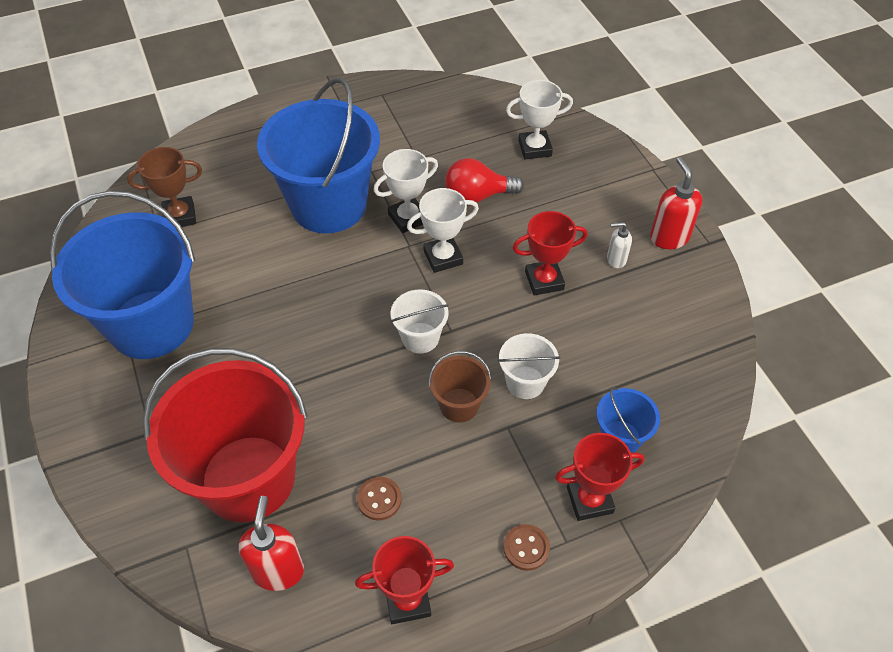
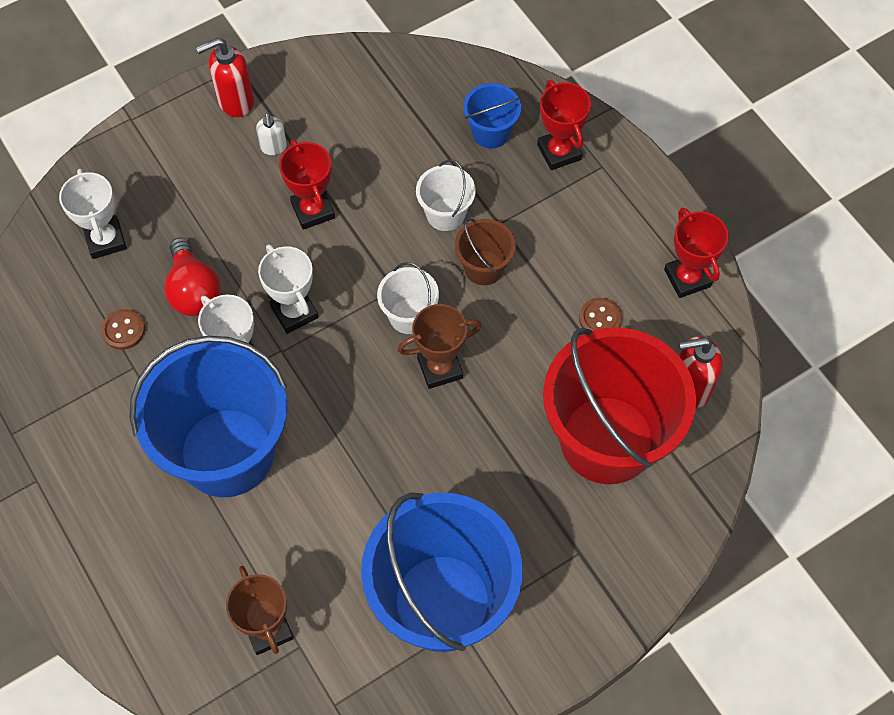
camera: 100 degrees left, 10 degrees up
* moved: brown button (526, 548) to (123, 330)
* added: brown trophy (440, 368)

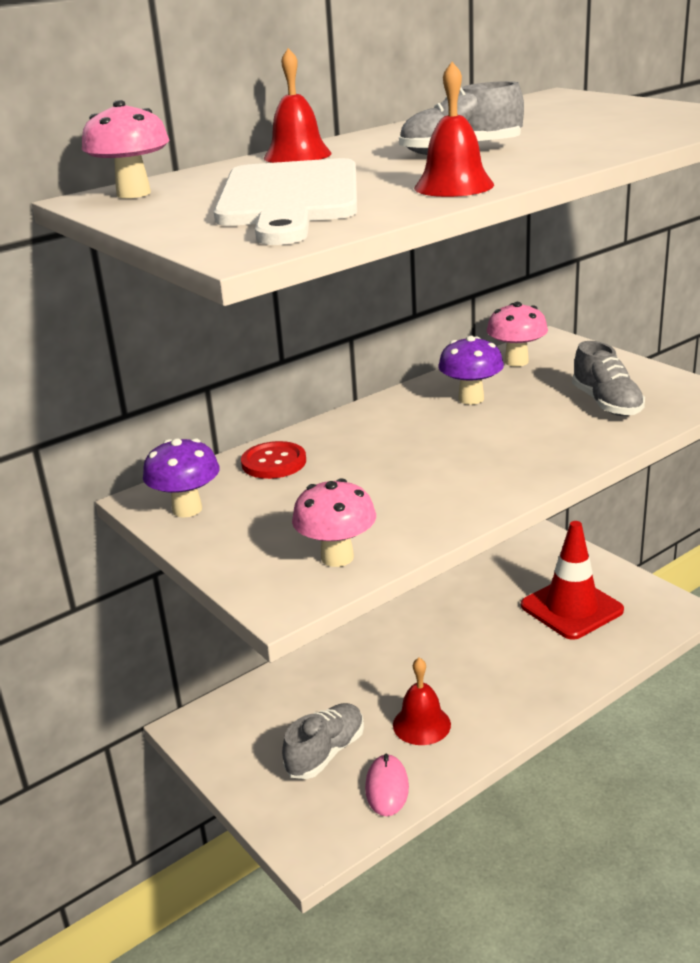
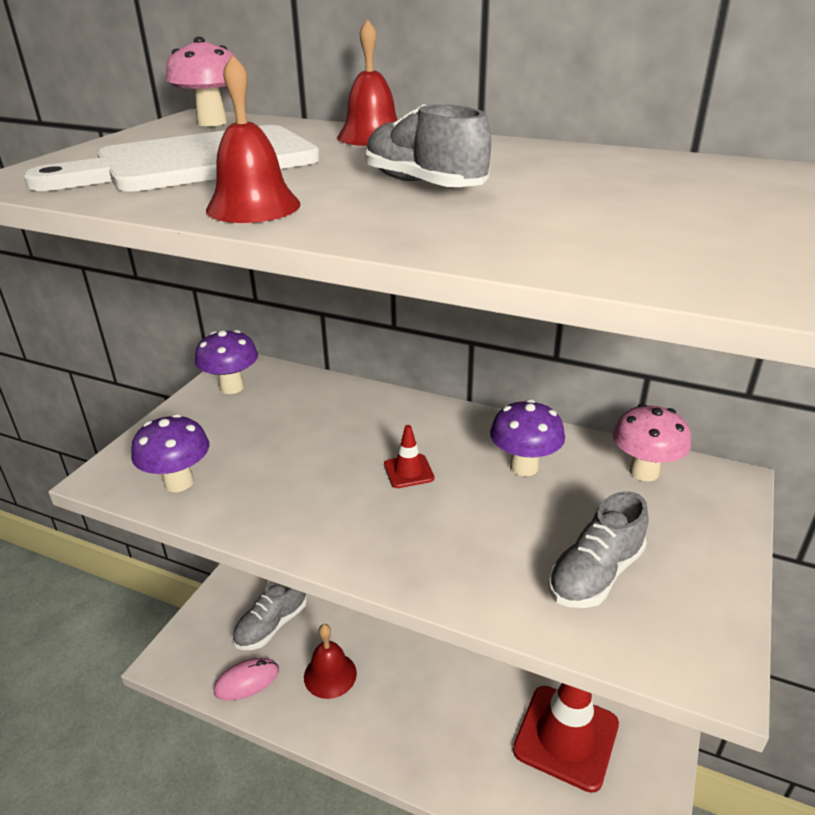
camera: 60 degrees right, 5 degrees up
* recoloured: pink mushroom (337, 557) to purple mushroom (179, 482)
* turned: grey shoe (325, 753) = (272, 625) 120 degrees clockwise
* added: red traffic cone (408, 471)
* removed: red button (274, 462)

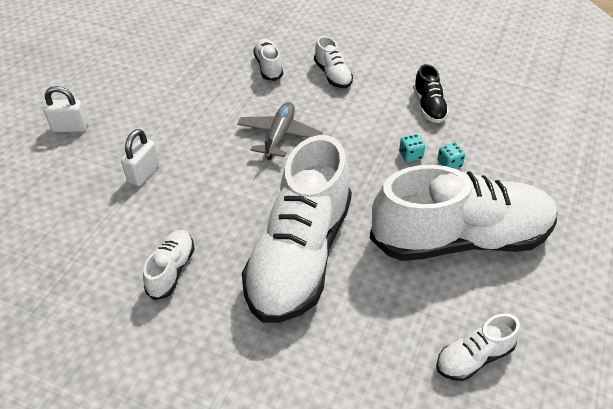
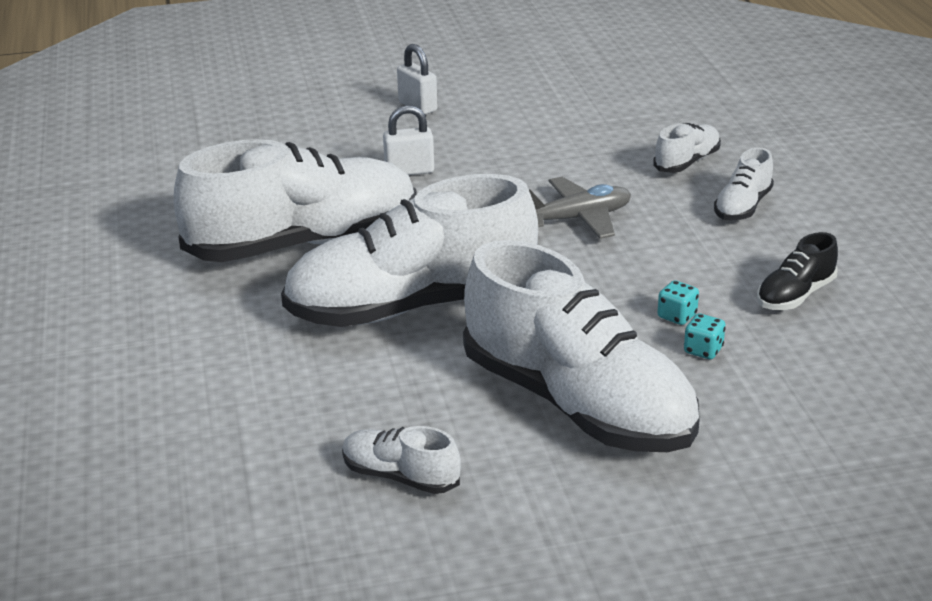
camera: 55 degrees right, 15 degrees down
* resized: white shoe (171, 270) = (304, 244) x2.34

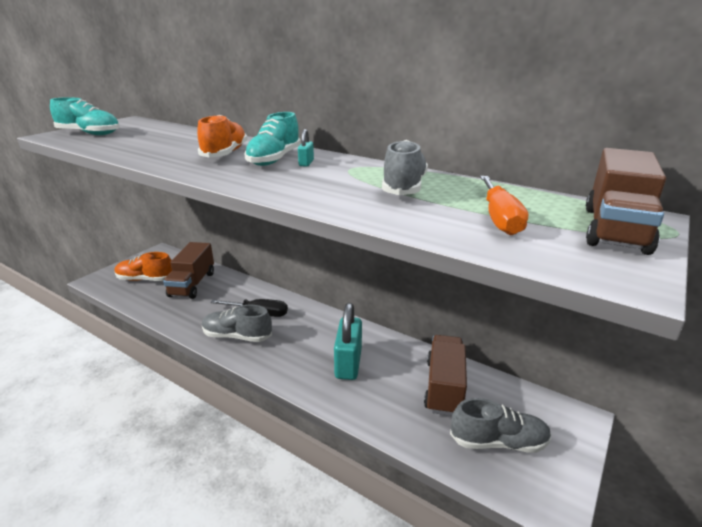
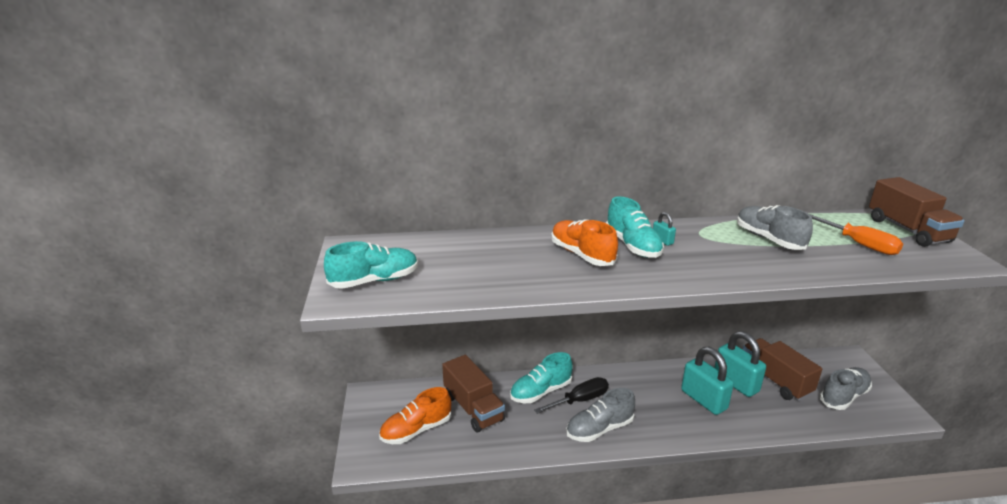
camera: 40 degrees left, 0 degrees up
* added: turquoise shoe (541, 392)
* added: turquoise padlock (736, 383)

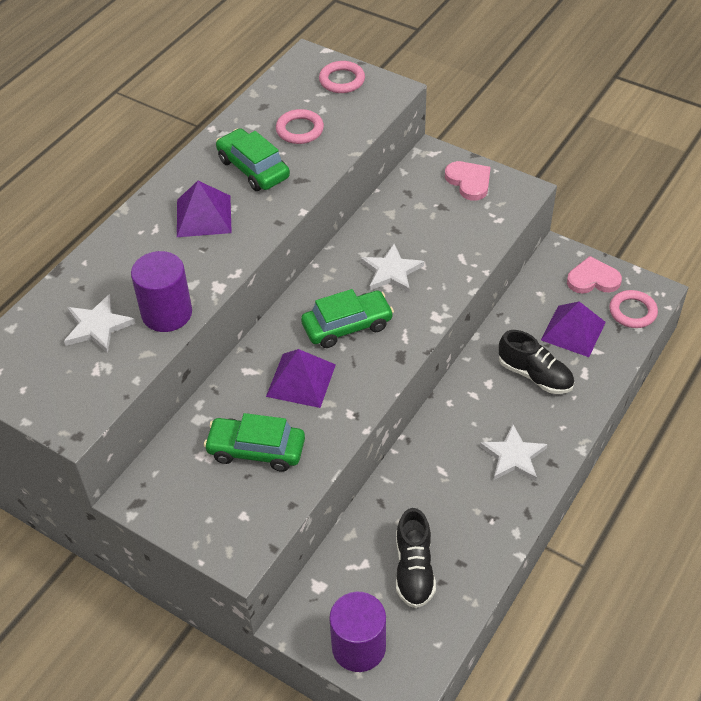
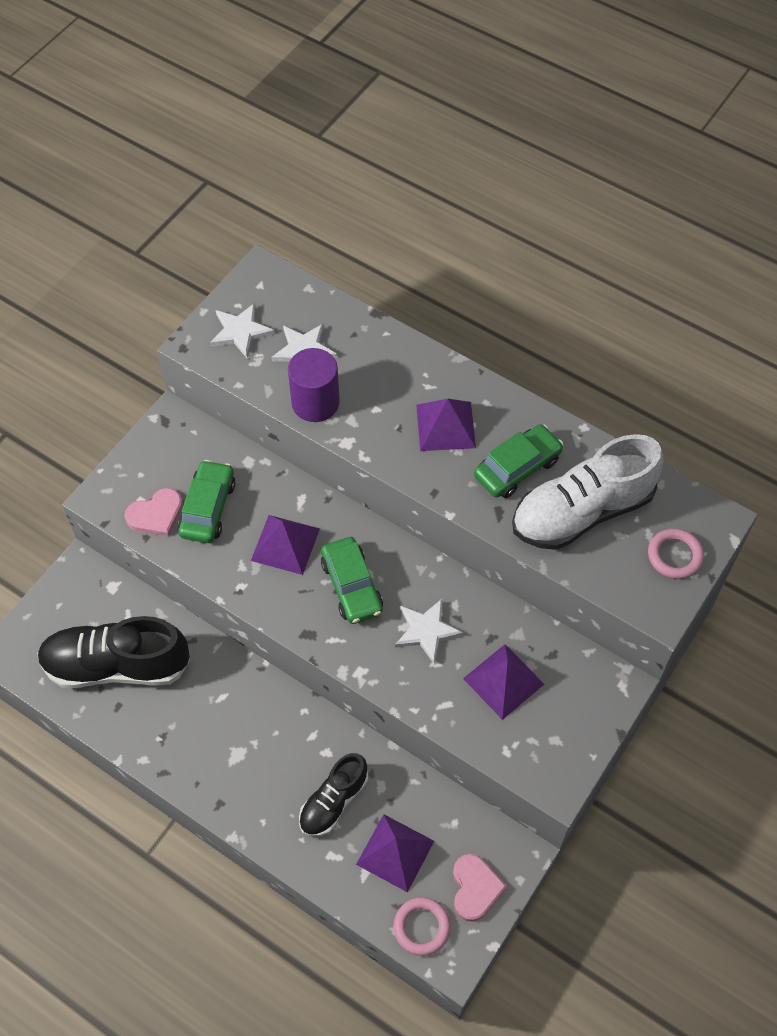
camera: 90 degrees right, 10 degrees up
* resized: black shoe (414, 569) = (117, 665) x1.72
* moved: pink heart (469, 182) to (156, 515)
* moved: white star (513, 456) to (241, 332)
* added: purple pyramid (503, 681)
* replaced: pink ring (300, 130) to white shoe (582, 511)
* removed: purple cylinder (358, 647)

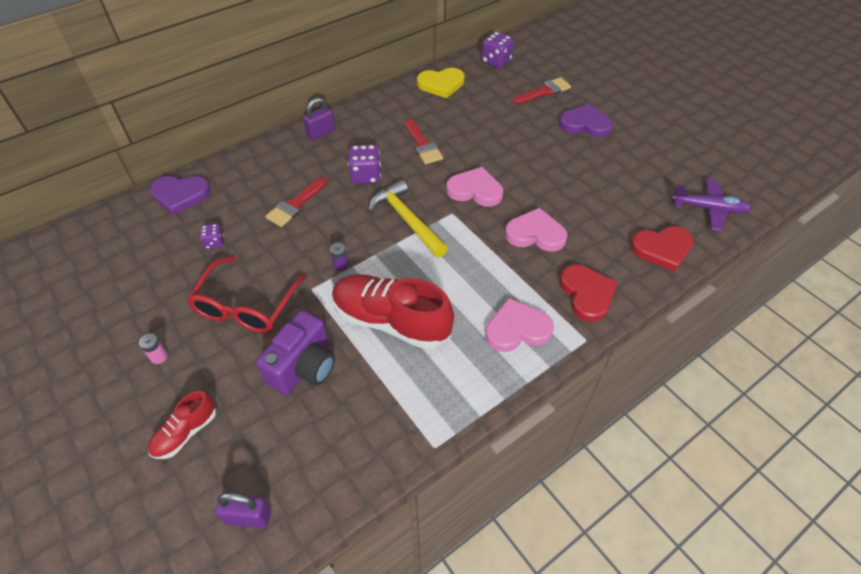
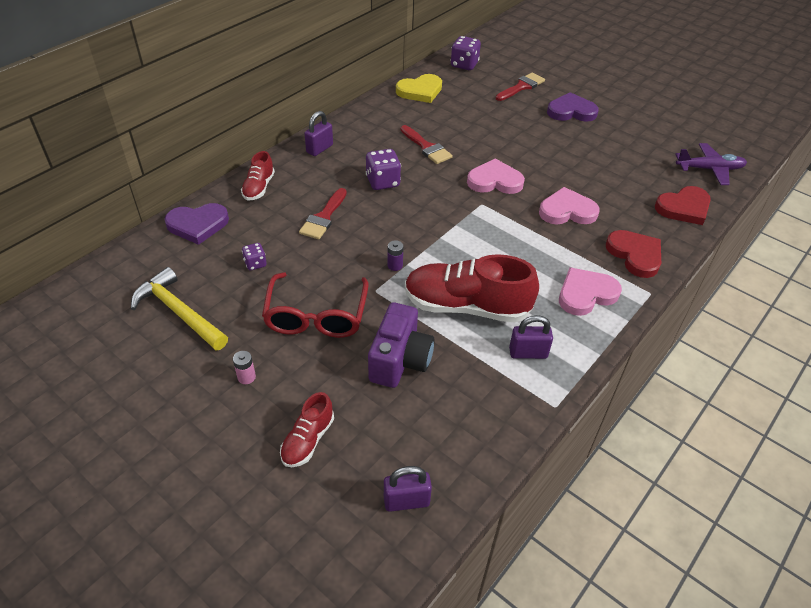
camera: 15 degrees left, 5 degrees down
* moved: yellow hammer (406, 220) to (179, 312)
* added: red shoe (259, 187)
* added: purple padlock (528, 353)

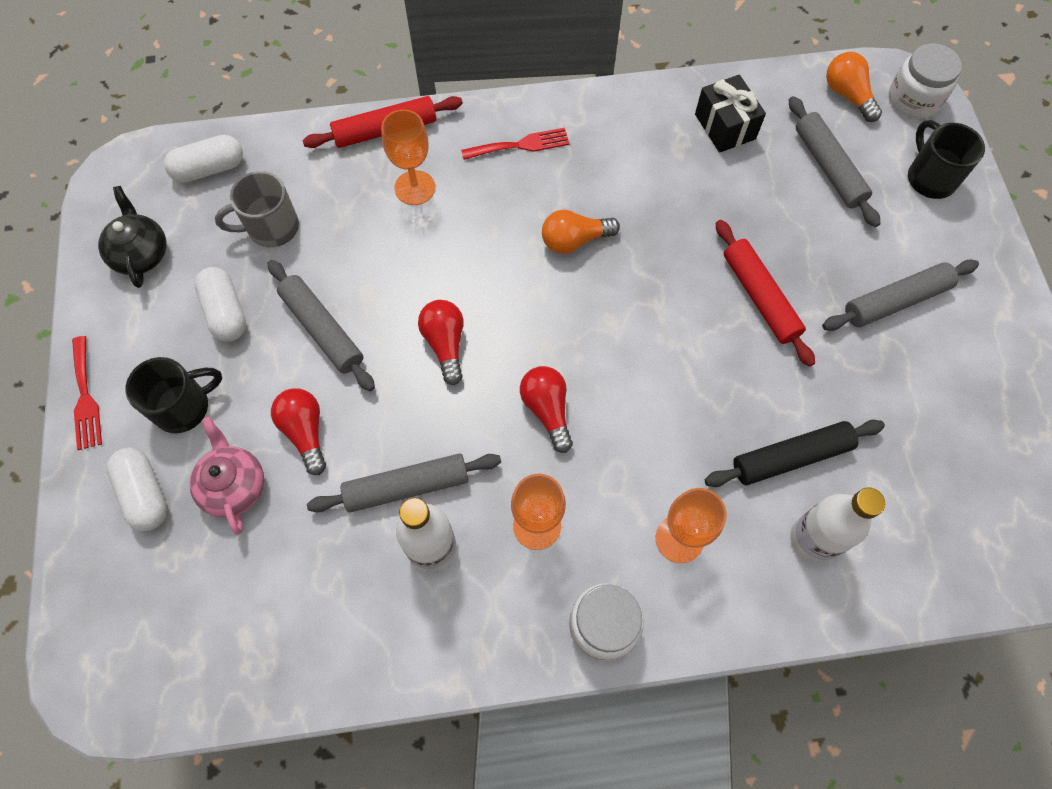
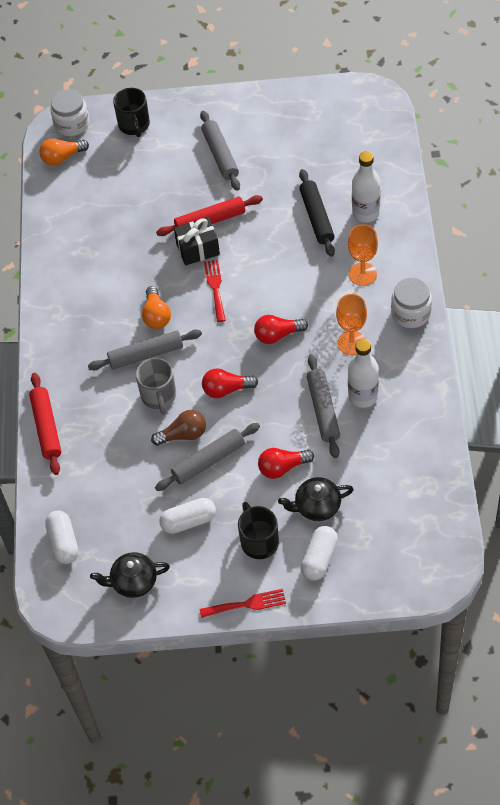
camera: 80 degrees left, 10 degrees down
* moved: grey rolling pin (828, 167) to (146, 355)
* turned: black mug (930, 177) = (134, 125) 90 degrees counterclockwise
* moved: grey mug (271, 228) to (159, 396)
* added: brown light bulb (183, 435)
* moved: black gift (725, 126) to (198, 249)
* moved: red fork (520, 145) to (215, 288)
* recoloured: pink teapot (234, 485) to black teapot (317, 506)
* turned: white capsule (145, 494) = (319, 558) 45 degrees counterclockwise
* removed: orange goblet (415, 188)

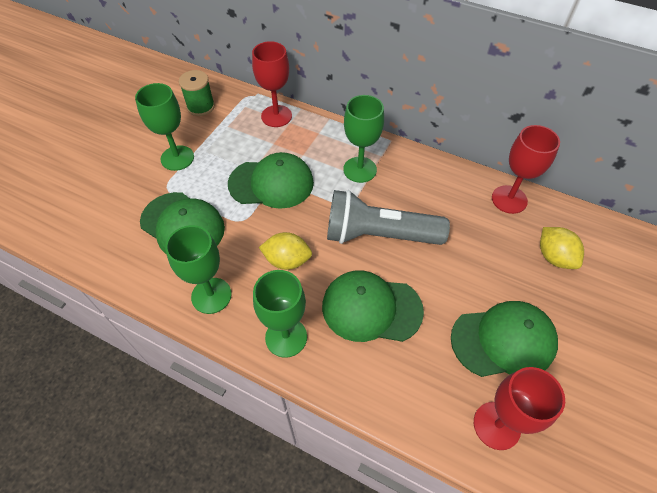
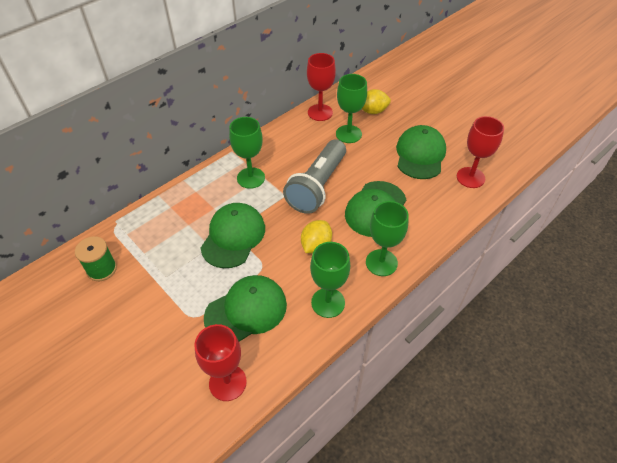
camera: 70 degrees left, 5 degrees down
* moved: red goblet (276, 116) to (227, 382)
* moved: green goblet (177, 158) to (348, 134)

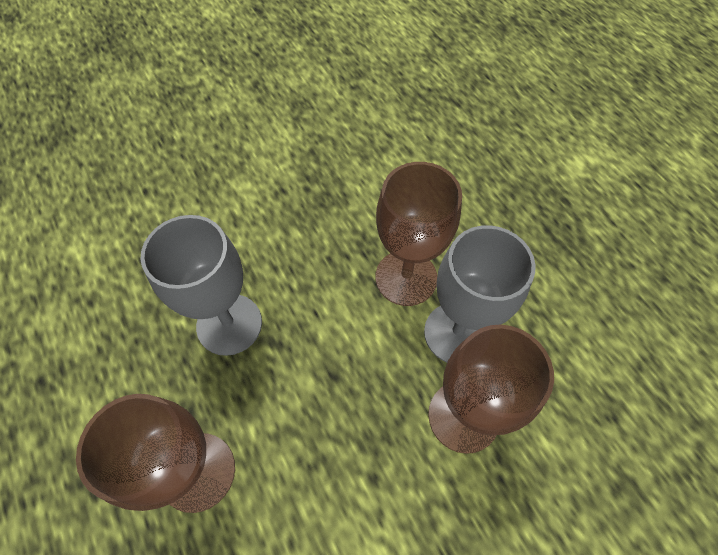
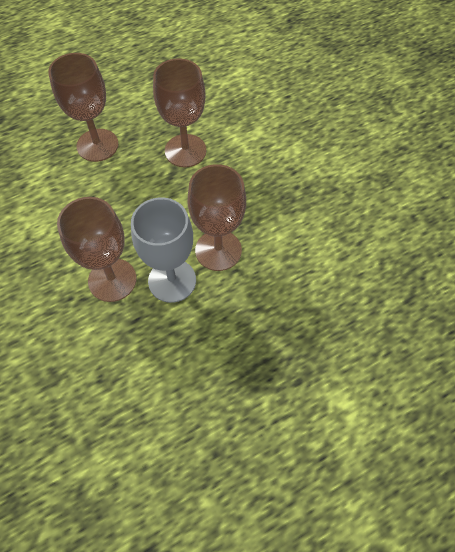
camera: 90 degrees right, 0 degrees up
* recoloured: grey goblet (229, 324) to brown goblet (185, 151)

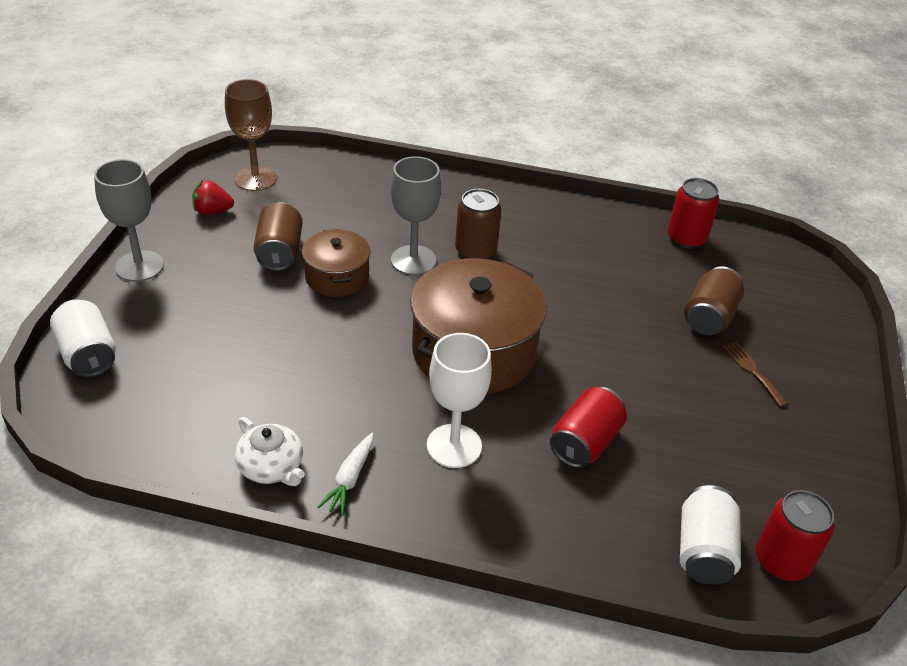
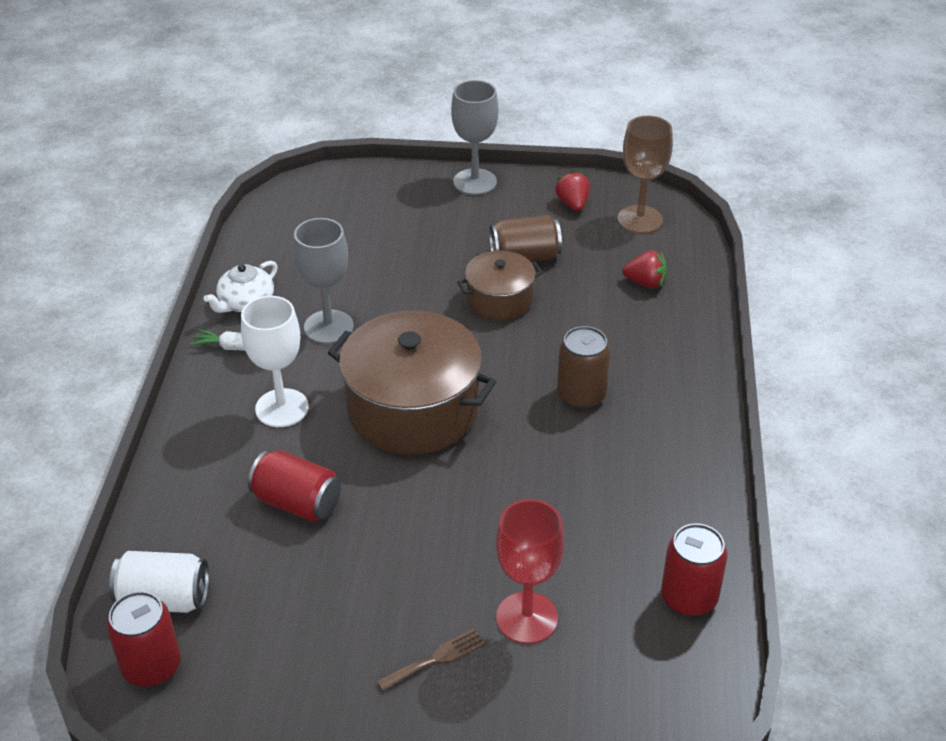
camera: 85 degrees right, 0 degrees up
* moved: grey goblet (413, 260) to (328, 327)
* replaced: brown can (709, 317) to red goblet (527, 618)
* added: red strawberry (645, 283)
* removed: white can (88, 354)

